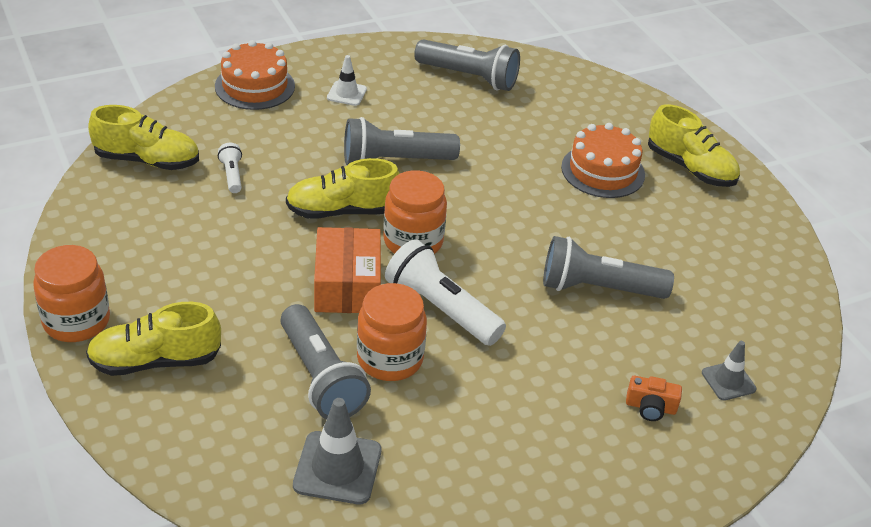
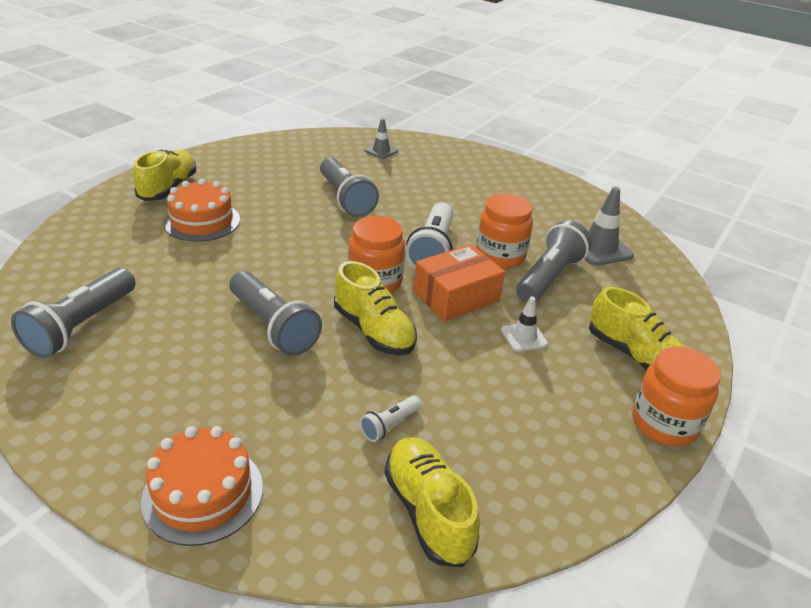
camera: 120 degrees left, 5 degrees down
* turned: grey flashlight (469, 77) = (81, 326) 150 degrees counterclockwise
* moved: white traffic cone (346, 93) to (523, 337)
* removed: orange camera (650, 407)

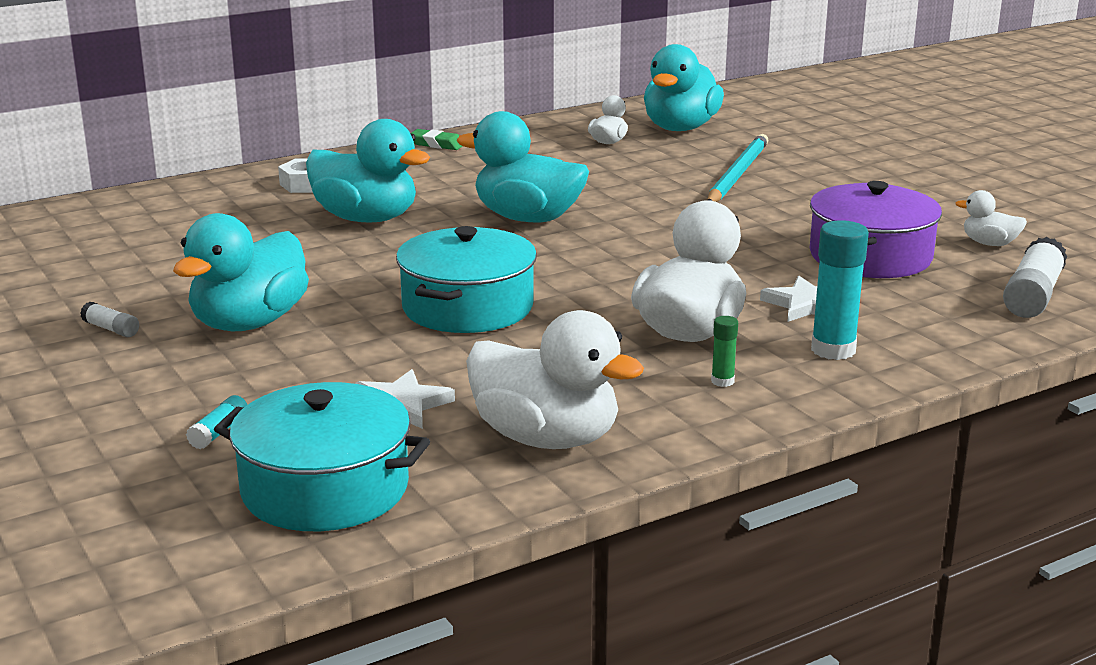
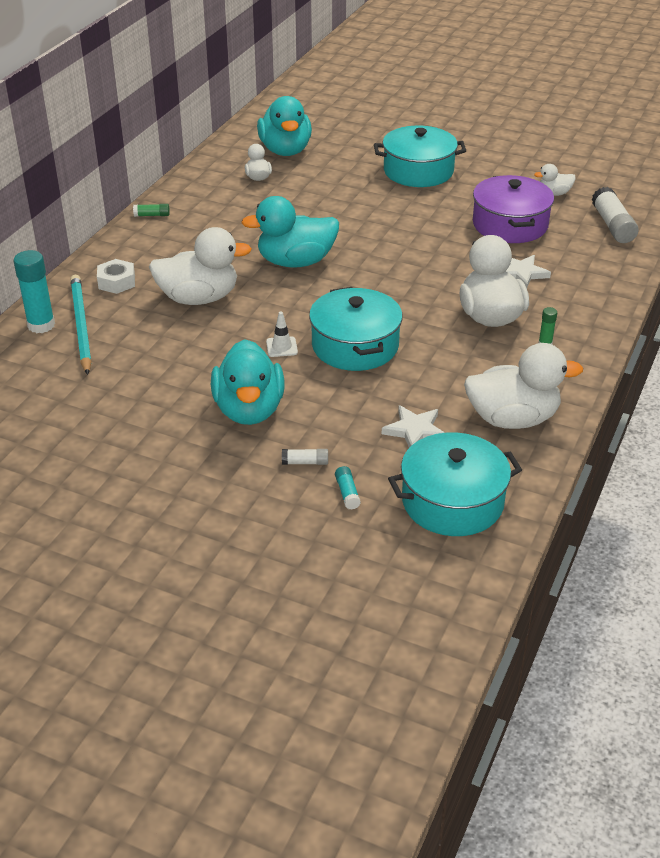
camera: 35 degrees left, 15 degrees up
* moved: turquoise glue stick (833, 350) to (41, 325)
* moved: turquoise pencil (737, 174) to (81, 325)
* replaced: green eraser (437, 144) to green glue stick (152, 215)
* recoloured: turquoise duck (366, 219) to white duck (199, 298)
* added: white traffic cone (281, 347)
* moved: white glue stick (111, 329) to (305, 462)
* added: turquoise pot (418, 171)

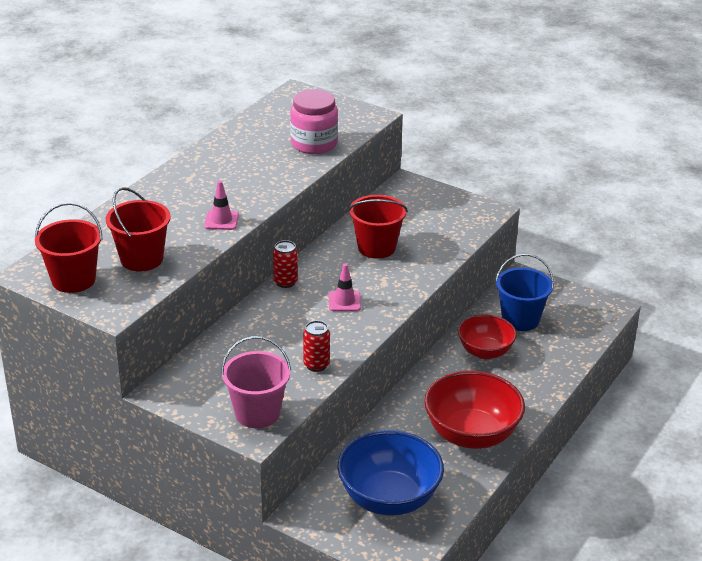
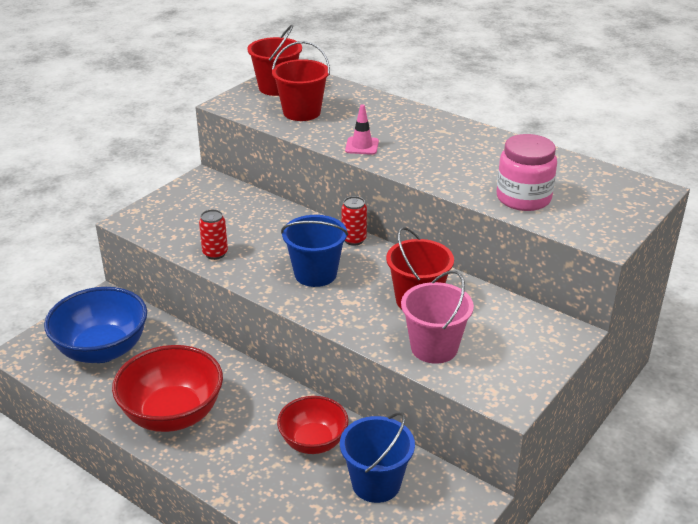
camera: 95 degrees right, 0 degrees up
* replaced: pink traffic cone (344, 301) to blue bucket (315, 274)
* moved: pink bucket (257, 413) to (434, 348)

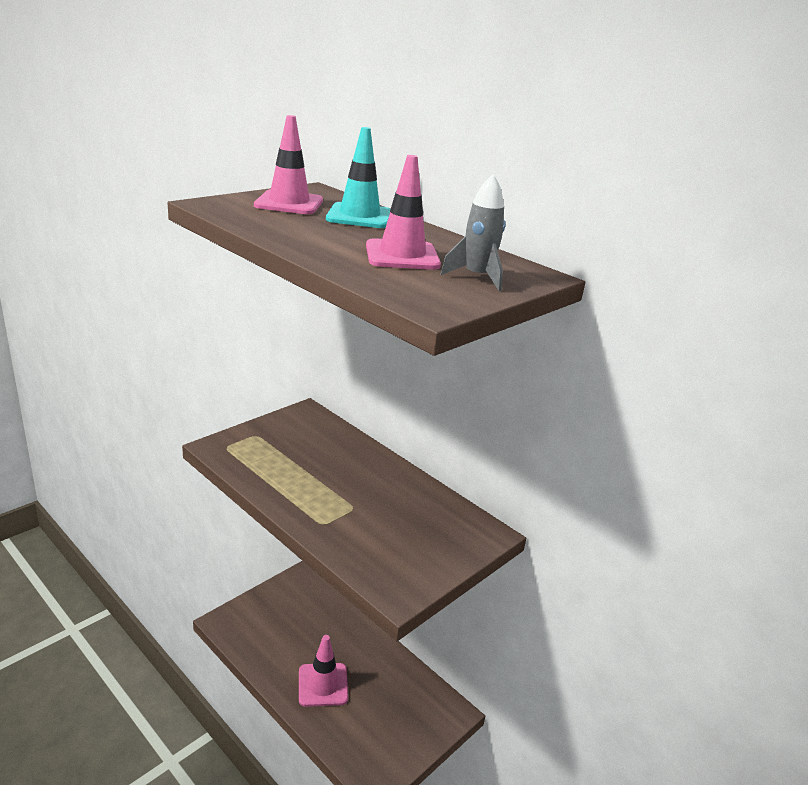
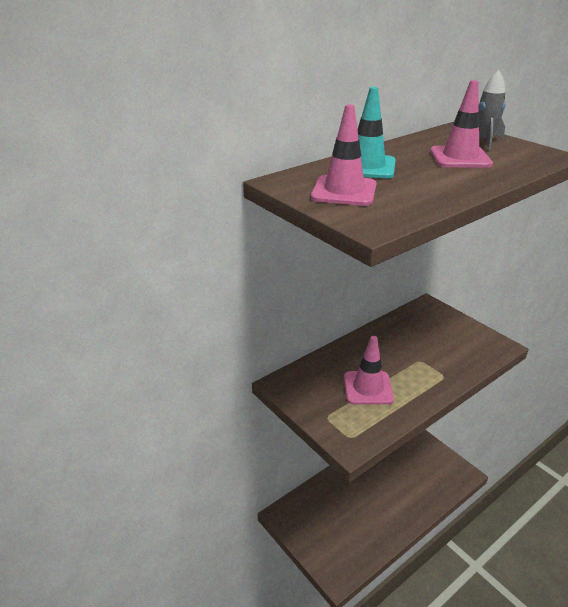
camera: 80 degrees left, 5 degrees up
* moved: pink traffic cone (323, 685) to (368, 388)

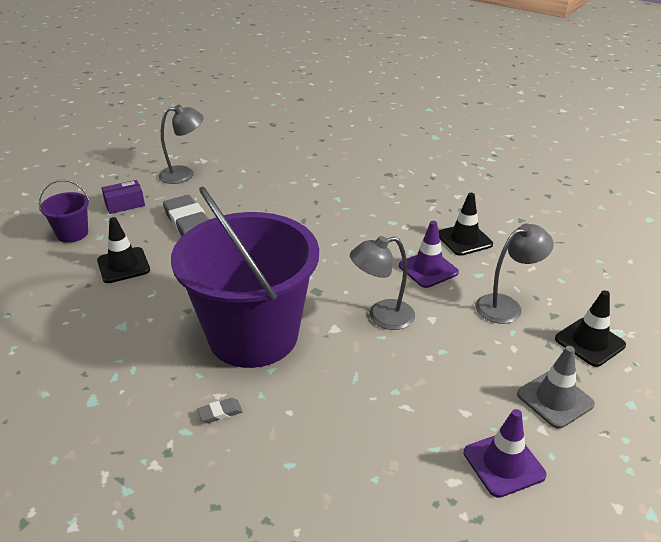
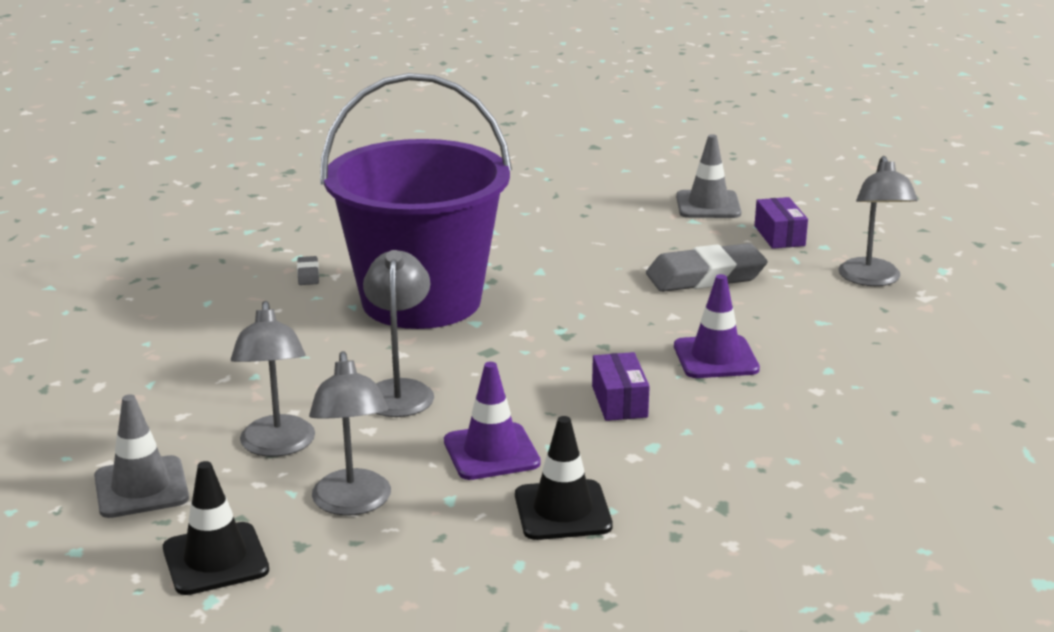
camera: 105 degrees right, 10 degrees down
* added: grey lamp (277, 446)
* added: purple box (619, 401)
* moved: purple traffic cone (504, 464) to (715, 358)
* replaced: purple bucket (72, 234) to grey traffic cone (708, 205)
* removed: black traffic cone (123, 265)

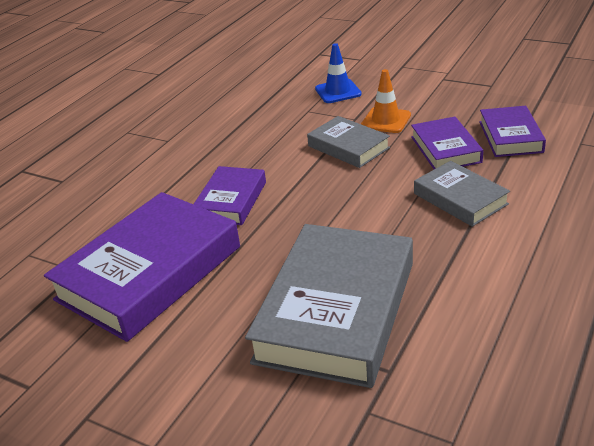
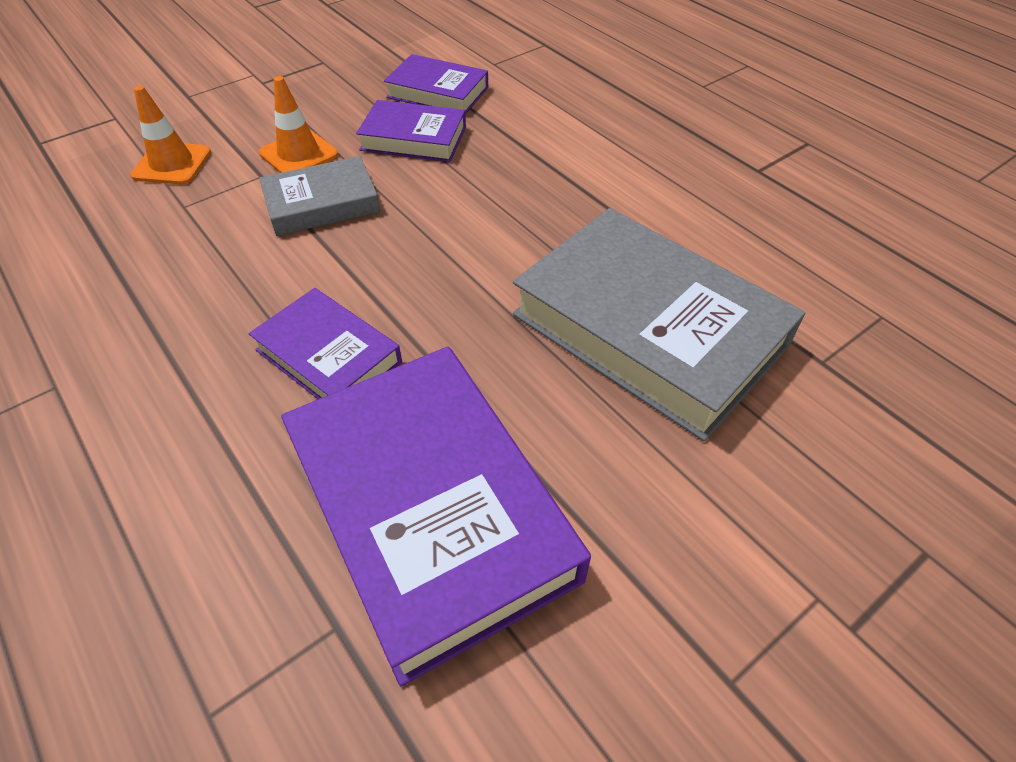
camera: 70 degrees left, 15 degrees up
* recoloured: blue traffic cone (338, 91) to orange traffic cone (172, 164)
* removed: grey book (460, 199)

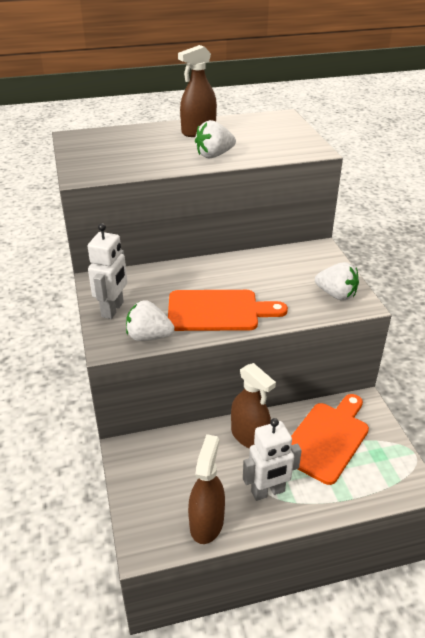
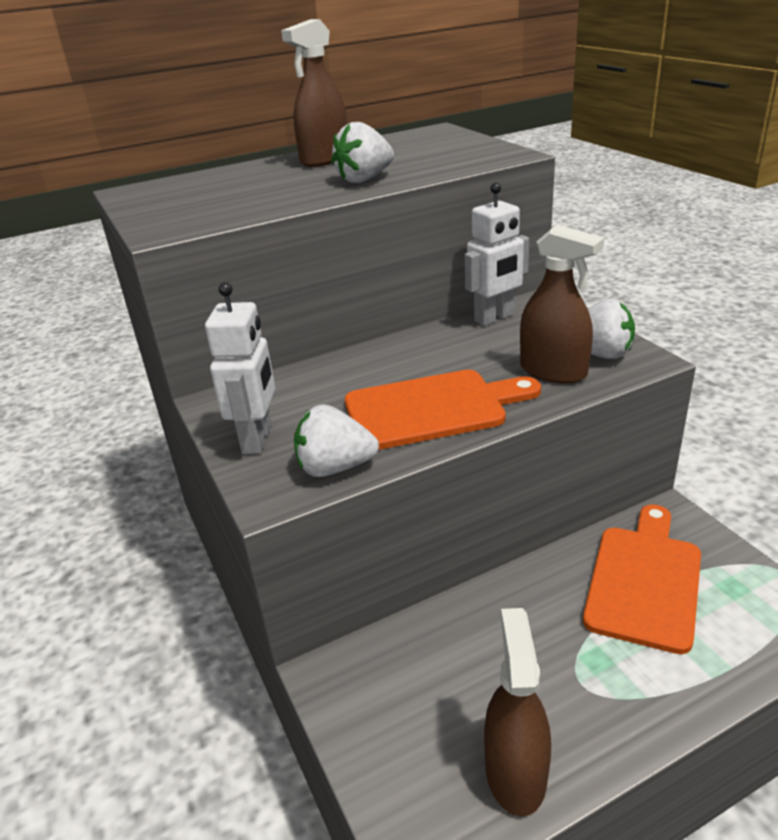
camera: 10 degrees left, 5 degrees down
* moved: white robot (268, 492) to (495, 318)
* moved: brown spray bottle (249, 436) to (553, 371)

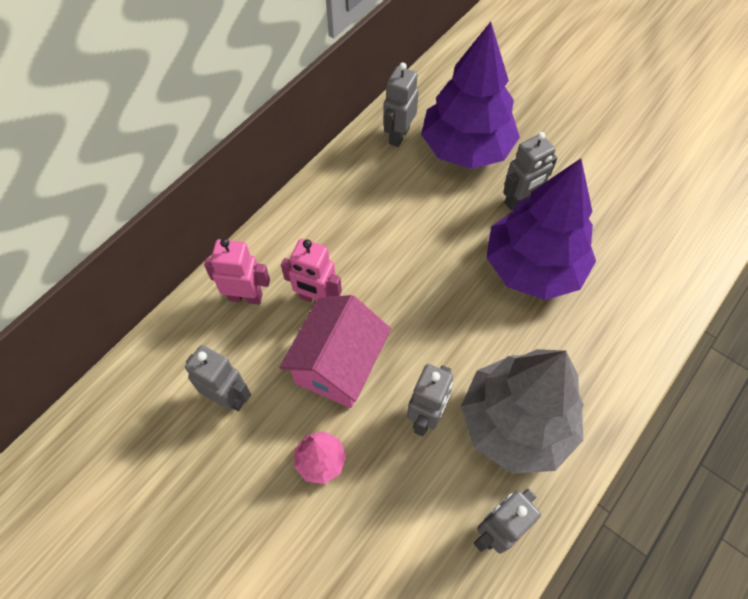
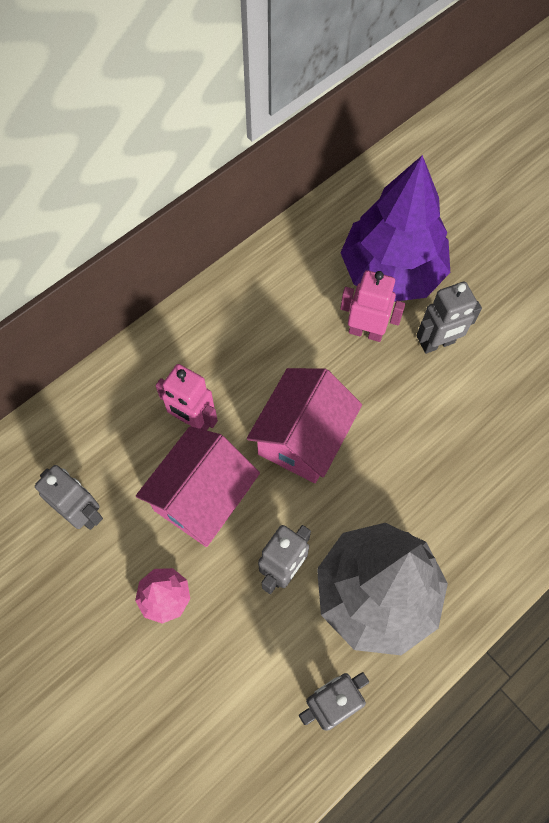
camera: 10 degrees right, 5 degrees up
* added: pink house (303, 438)
* moved: pink robot (246, 297) to (366, 332)
* removed: grey robot (398, 135)
* removed: purple tree (533, 267)

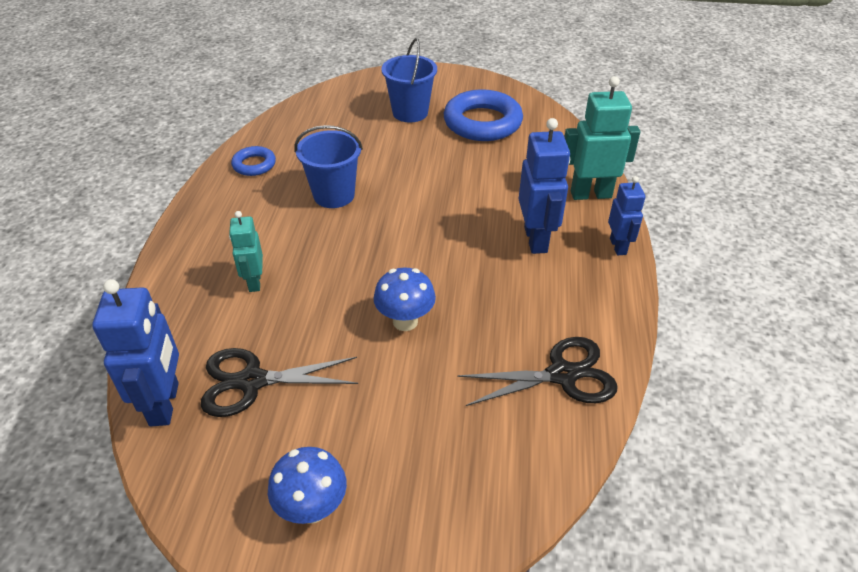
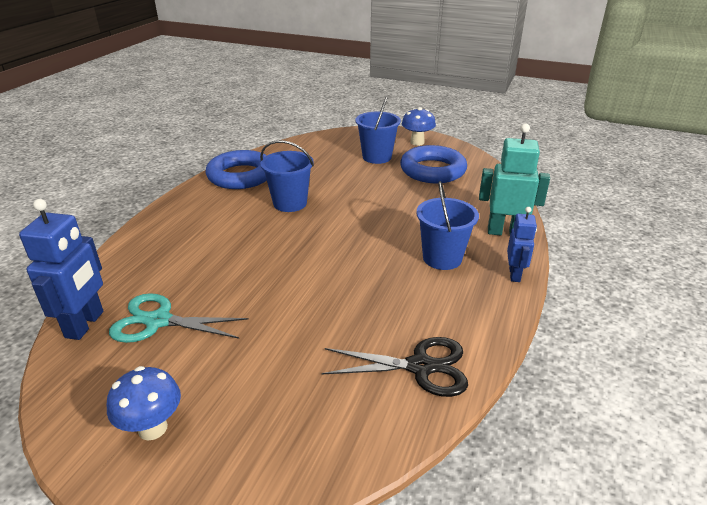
camera: 15 degrees right, 10 degrees down
* recoloured: black scissors (252, 381) to turquoise scissors (158, 321)
* resized: blue ring (254, 165) = (241, 176) x1.95
* moved: blue mushroom (405, 321) to (417, 142)
* replaced: blue robot (536, 239) to blue bucket (442, 258)
* removed: turquoise robot (254, 282)

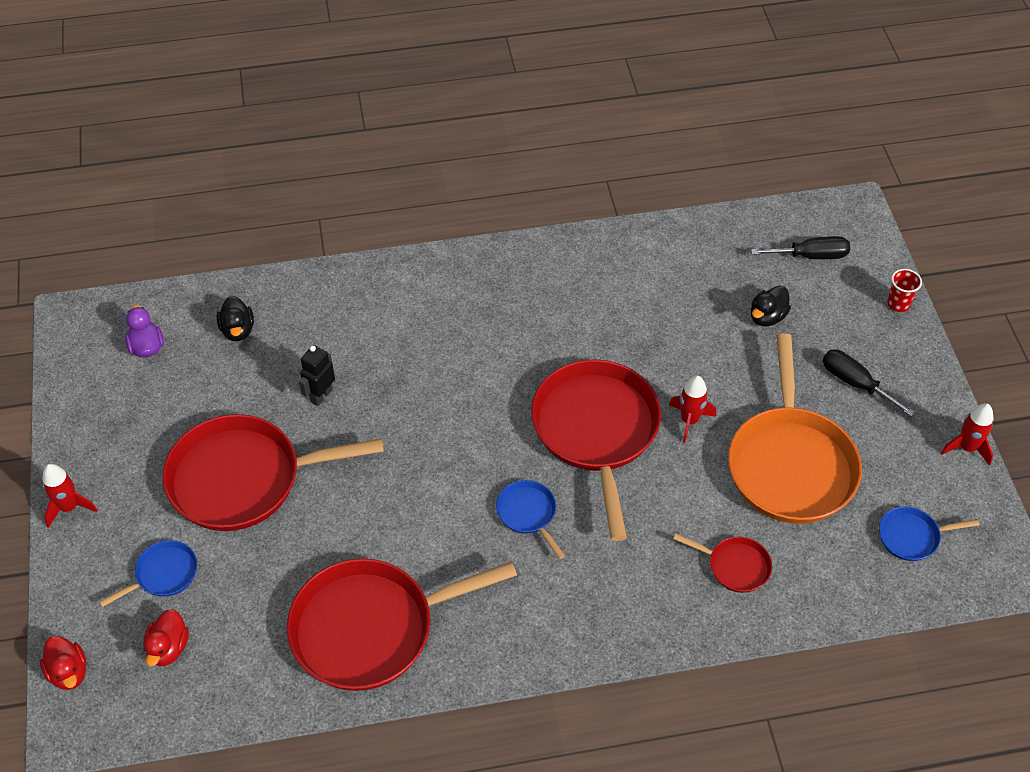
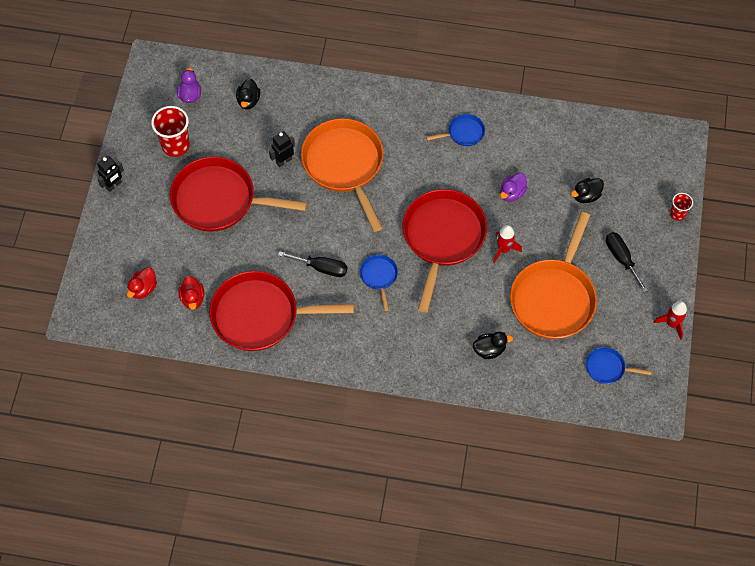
camera: 20 degrees right, 10 degrees up
* replaced: red rocket (69, 507) to black robot (114, 185)
* added: red cup (175, 145)
* moved: red duck (68, 672) to (193, 298)
* moved: black screwdriver (811, 256) to (321, 268)
* added: orange pan (345, 165)
* moved: blue pan (163, 574) to (463, 133)
* replaced: red pan (735, 566) to black duck (489, 350)
* added: purple duck (512, 193)

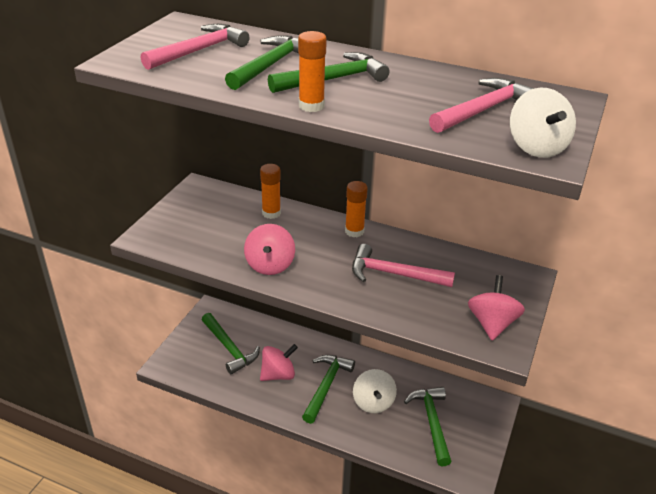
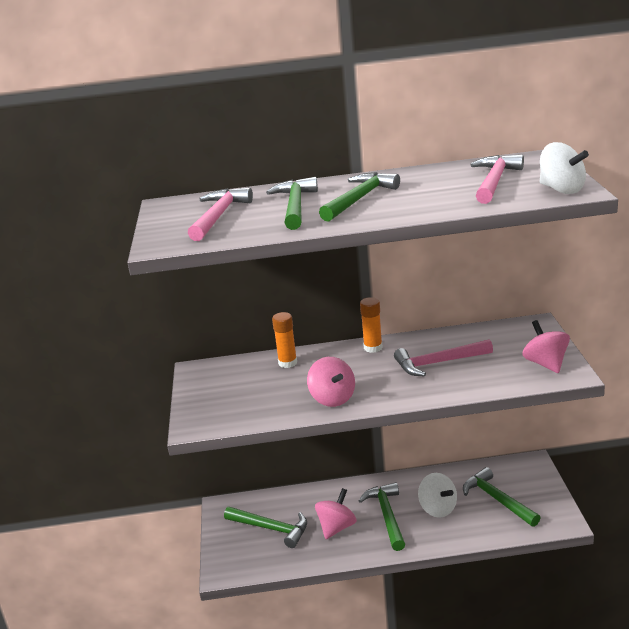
camera: 25 degrees left, 10 degrees down
* removed: orange glue stick (311, 106)

